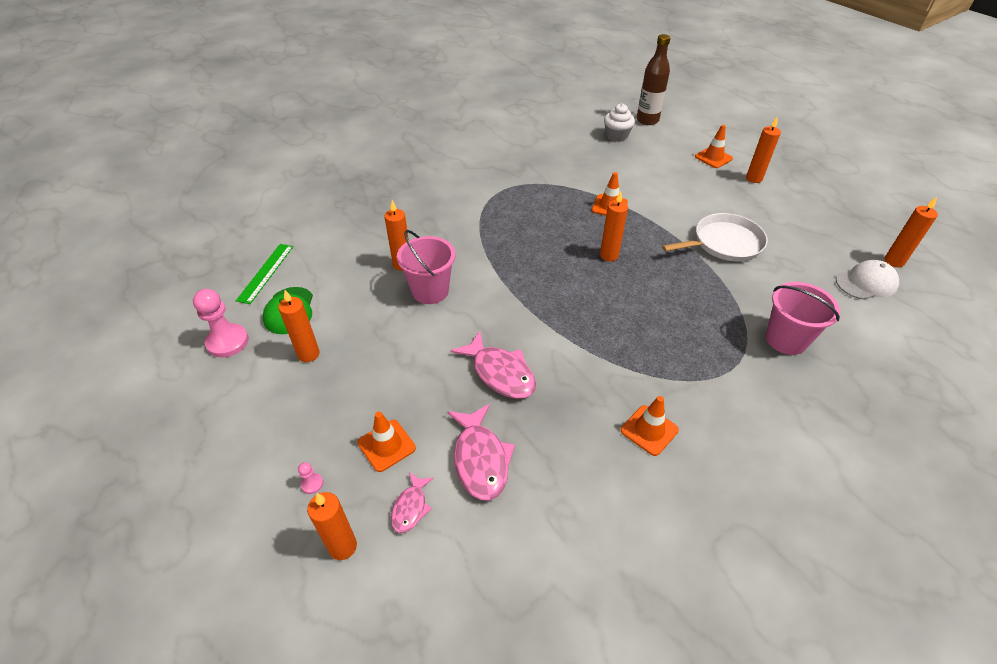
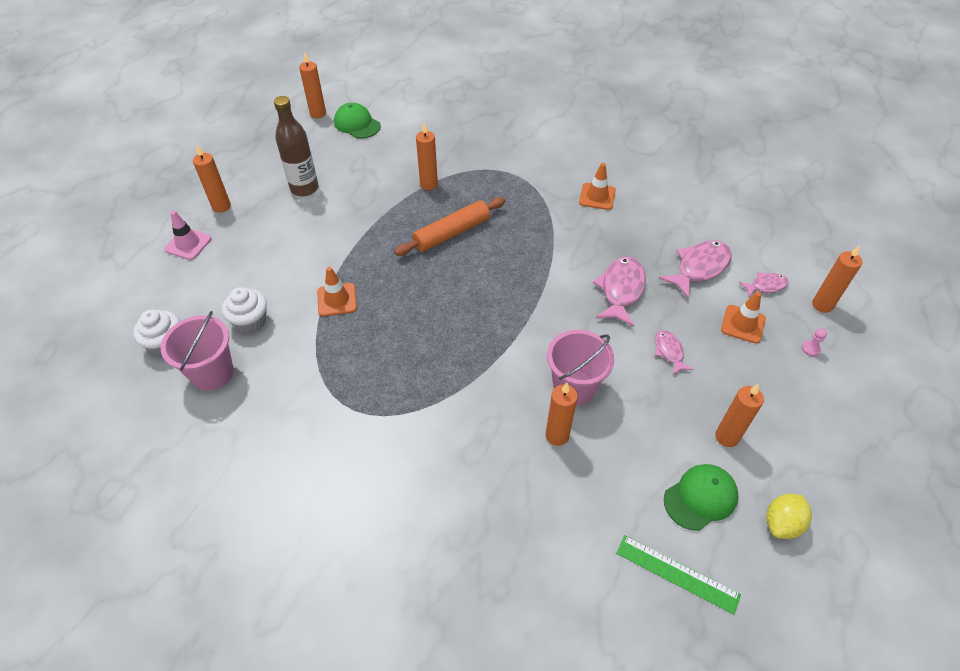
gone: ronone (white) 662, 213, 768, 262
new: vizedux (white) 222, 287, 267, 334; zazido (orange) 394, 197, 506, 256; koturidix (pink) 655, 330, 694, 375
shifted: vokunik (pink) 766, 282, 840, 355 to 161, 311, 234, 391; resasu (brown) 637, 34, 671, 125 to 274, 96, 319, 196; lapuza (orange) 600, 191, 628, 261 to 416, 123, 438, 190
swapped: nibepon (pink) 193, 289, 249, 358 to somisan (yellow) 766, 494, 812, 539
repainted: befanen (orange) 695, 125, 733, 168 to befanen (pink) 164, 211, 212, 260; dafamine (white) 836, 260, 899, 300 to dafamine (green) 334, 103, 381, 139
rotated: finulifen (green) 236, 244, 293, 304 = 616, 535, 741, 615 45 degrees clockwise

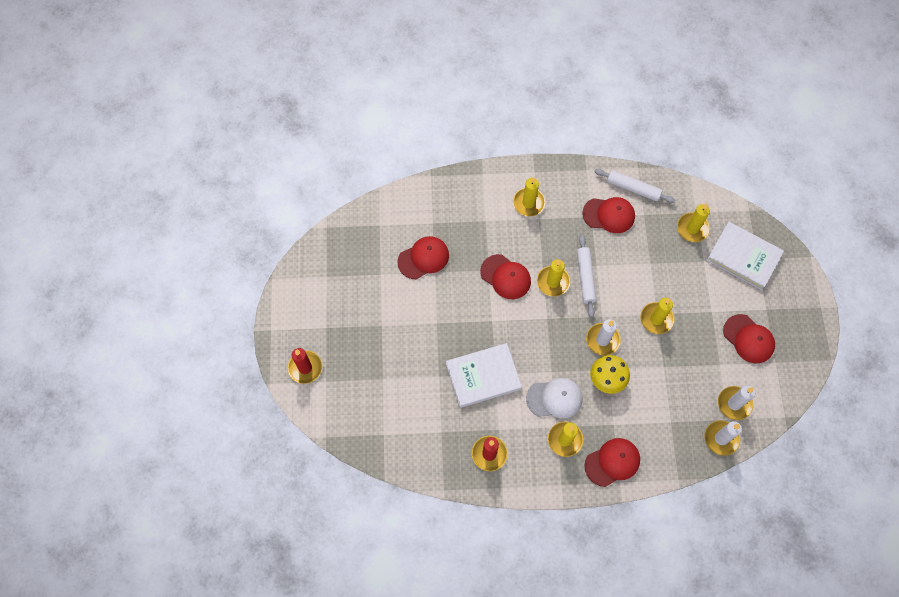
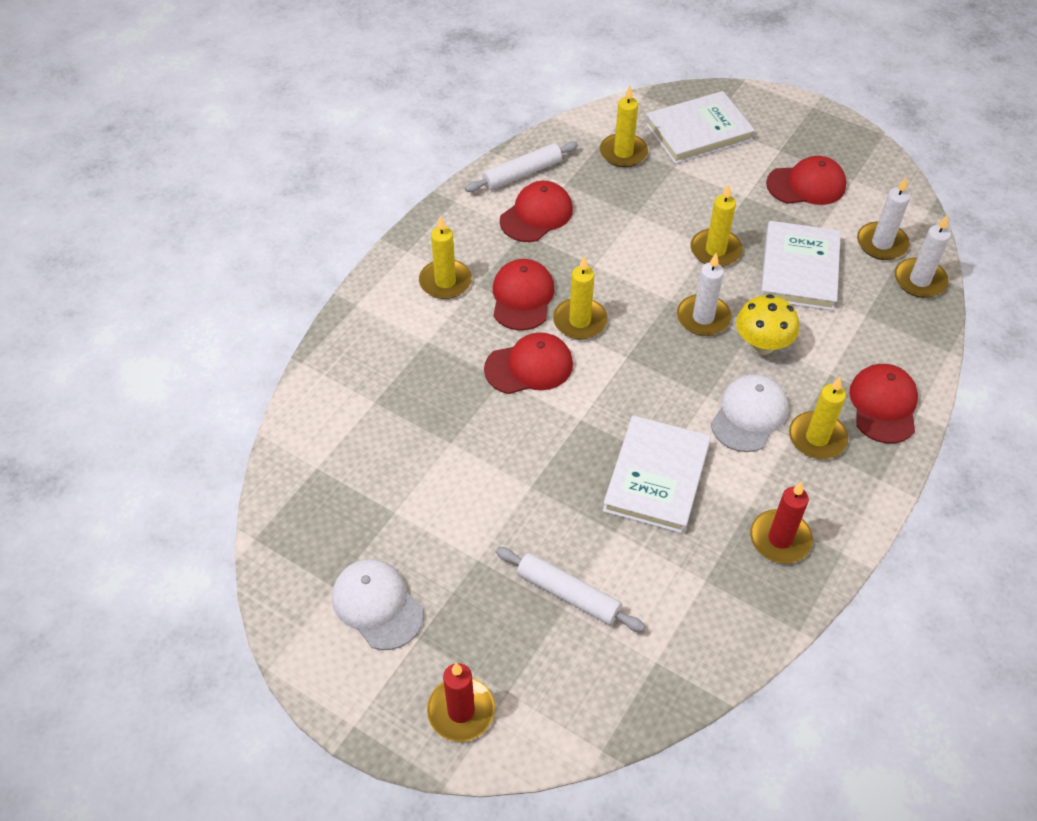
new: dafamine (white) 332, 559, 423, 650; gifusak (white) 760, 221, 841, 311
shifted: dafamine (red) 397, 236, 449, 279 to 493, 259, 555, 331; zazido (white) 577, 235, 597, 317 to 496, 547, 645, 632

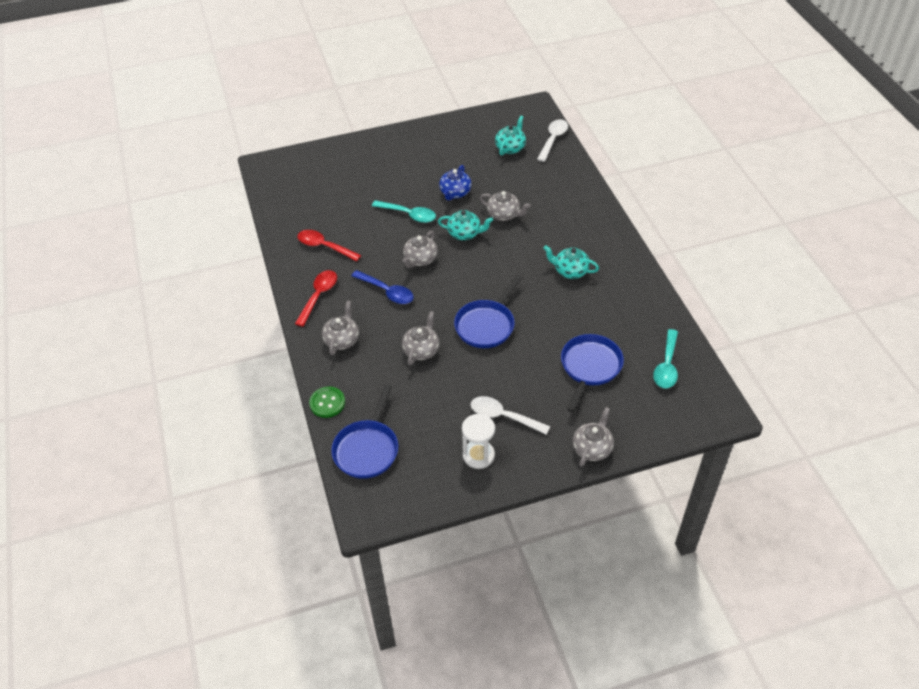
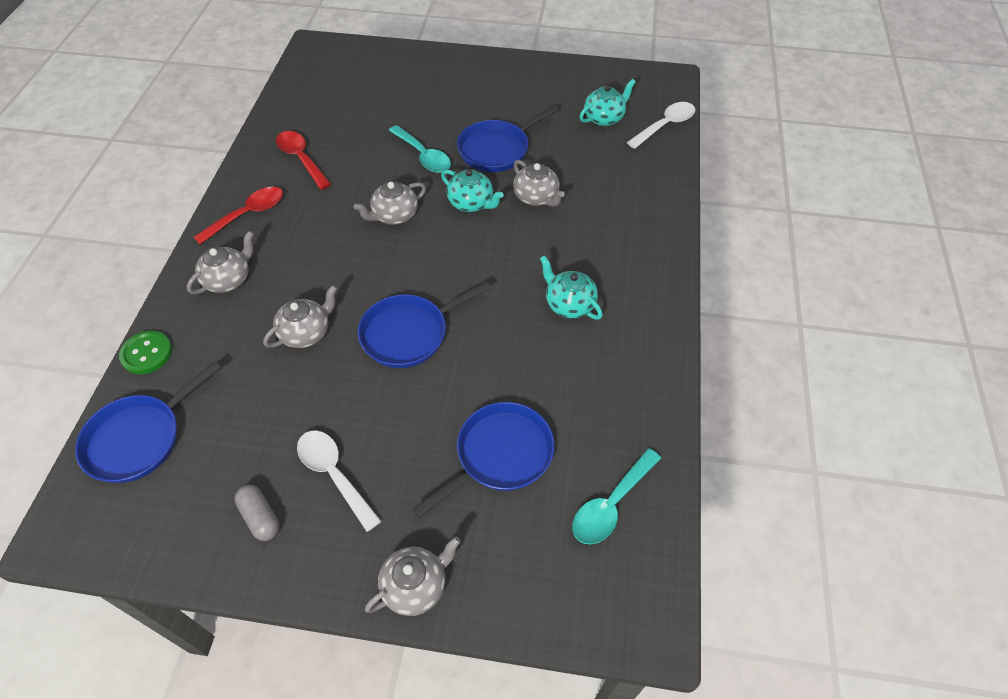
gone: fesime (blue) 351, 270, 414, 304
swapped: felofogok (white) 462, 414, 495, 469 to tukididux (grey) 234, 485, 279, 541; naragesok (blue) 439, 165, 471, 201 to ronone (blue) 457, 105, 559, 172

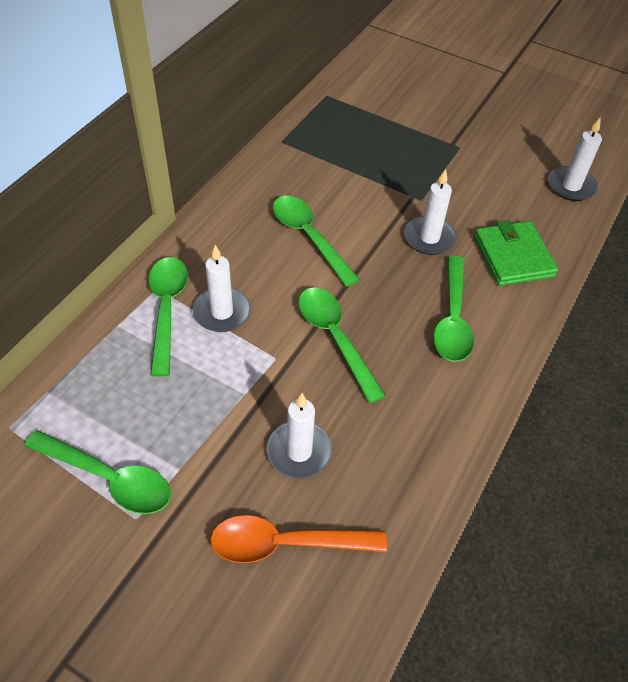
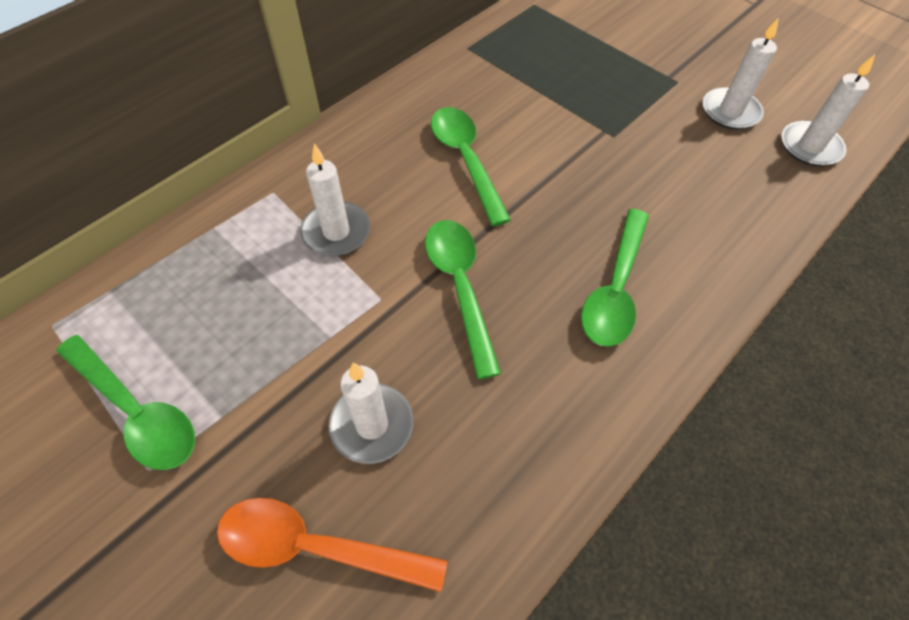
gone: fesime (green) 148, 257, 188, 377; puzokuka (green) 474, 220, 558, 286
shifted: lapuza (white) 404, 169, 457, 255 to 703, 17, 779, 130

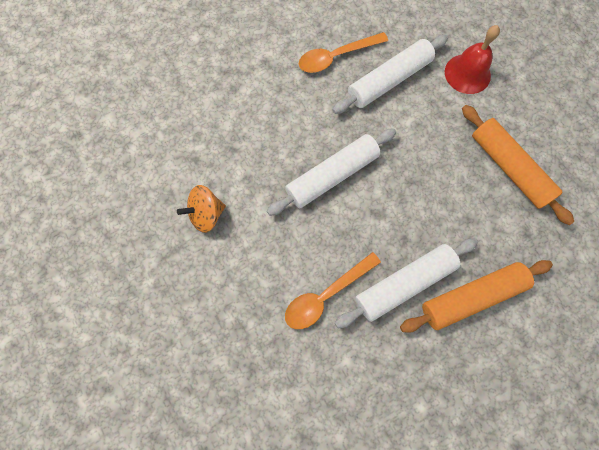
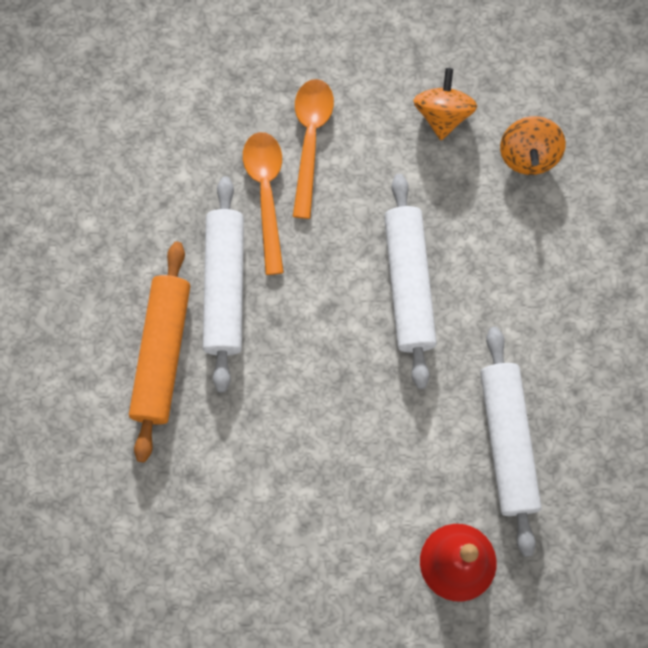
gone: zazido (orange) 462, 105, 574, 225
new: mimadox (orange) 500, 116, 566, 175
shifted: fesime (orange) 299, 32, 388, 73 to 293, 79, 334, 219

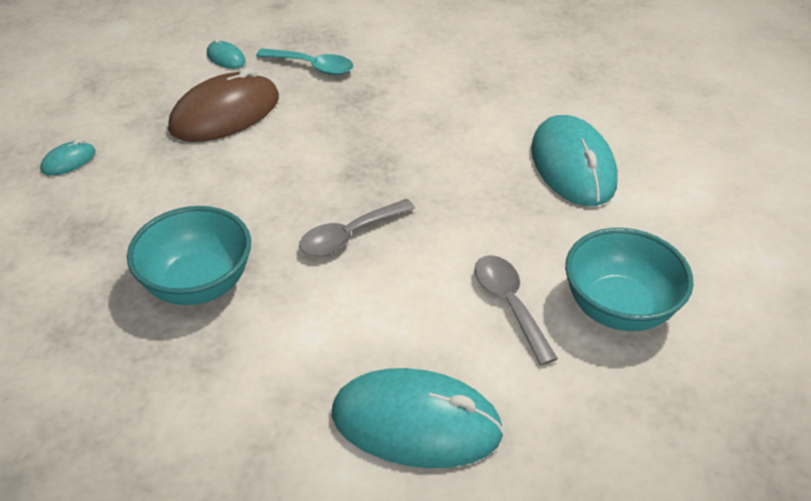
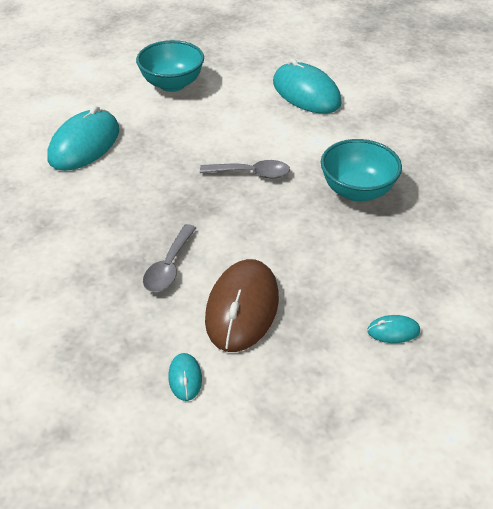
gone: fesime (turquoise) 256, 48, 354, 75
shifted: fesime (grey) 474, 255, 558, 365 to 143, 224, 196, 292
rotated: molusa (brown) 168, 68, 279, 142 = 205, 259, 279, 352 75 degrees counterclockwise

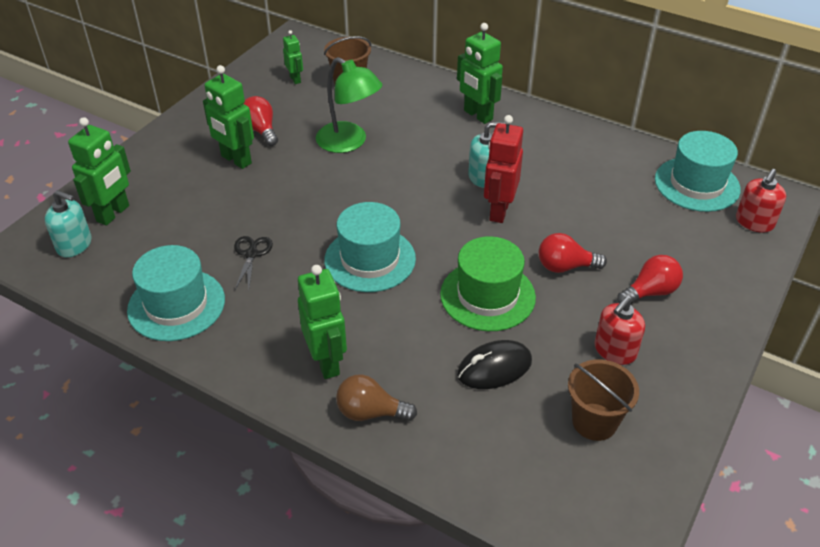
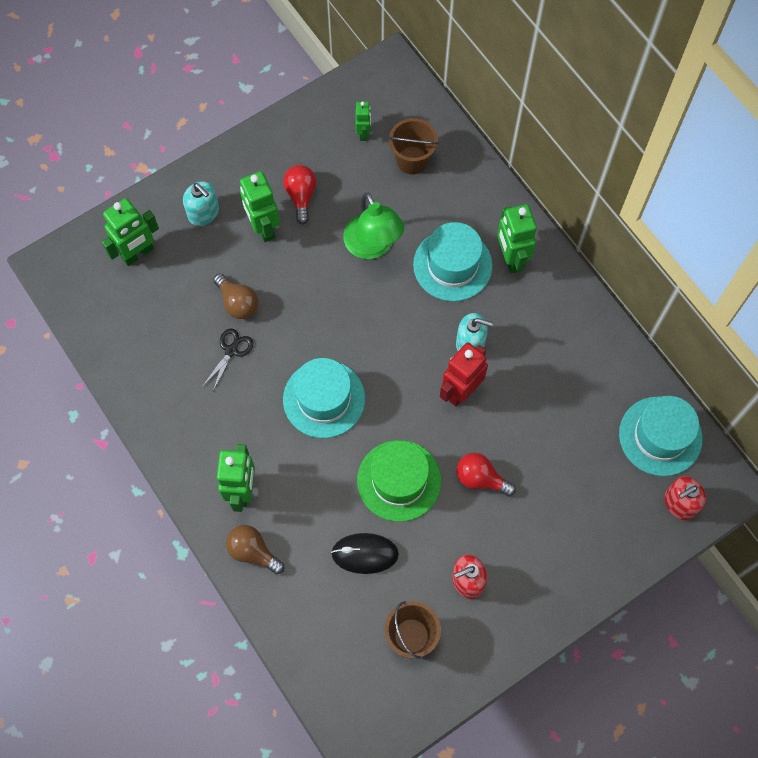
gone: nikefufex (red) 617, 255, 683, 304
new: nikefufex (brown) 213, 273, 258, 319
shifted: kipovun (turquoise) 45, 190, 92, 257 to 183, 181, 219, 226; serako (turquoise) 127, 245, 225, 341 to 413, 222, 493, 302

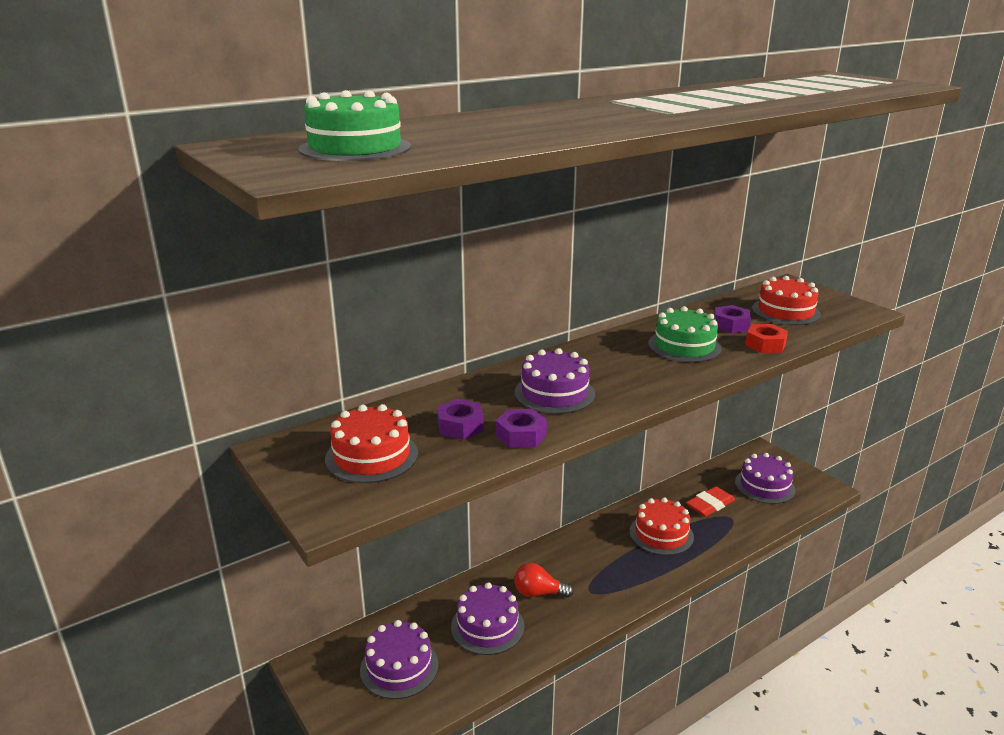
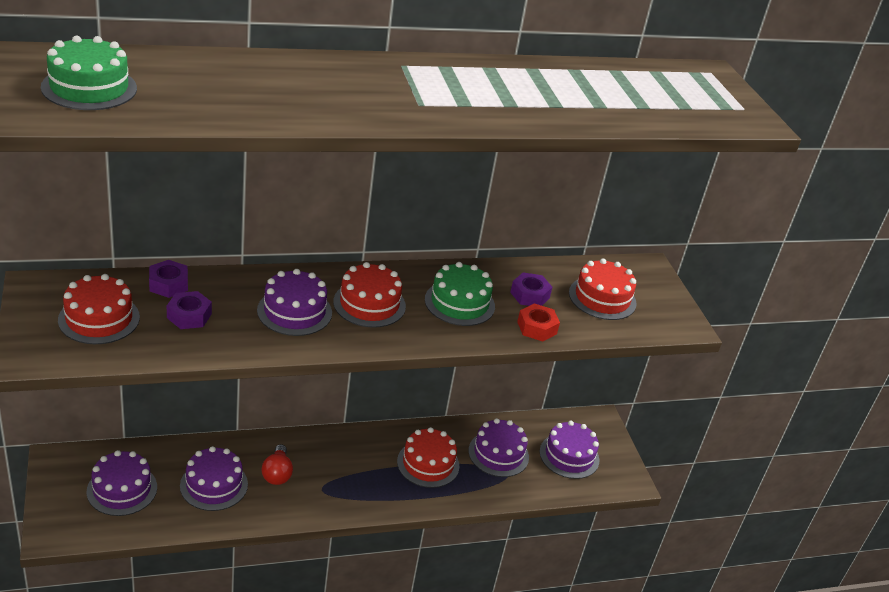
new: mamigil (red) 333, 262, 406, 328
shifted: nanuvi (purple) 496, 409, 547, 448 to 149, 260, 188, 298
swapped: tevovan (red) 686, 486, 735, 517 to mamigil (purple) 468, 418, 529, 477
rotated: nikefufex (red) 514, 563, 574, 598 = 262, 444, 293, 485 120 degrees counterclockwise

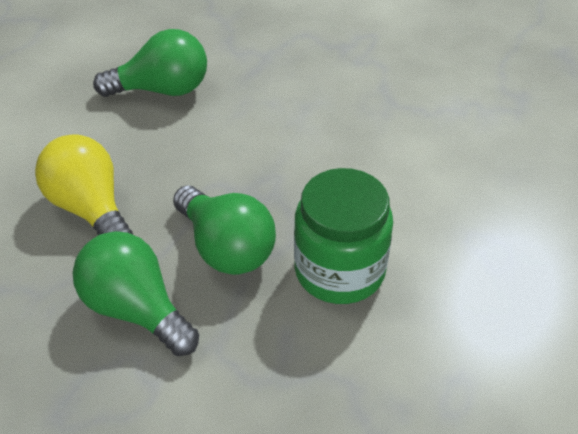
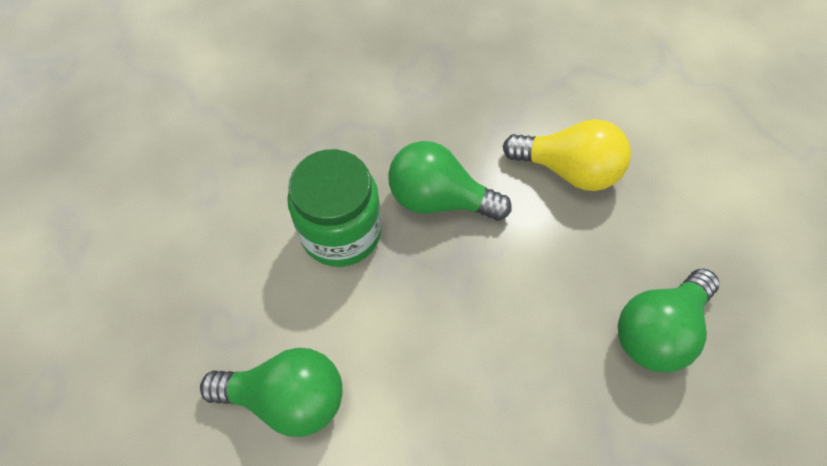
shifted: nikefufex (green) 73, 231, 199, 356 to 200, 348, 342, 437

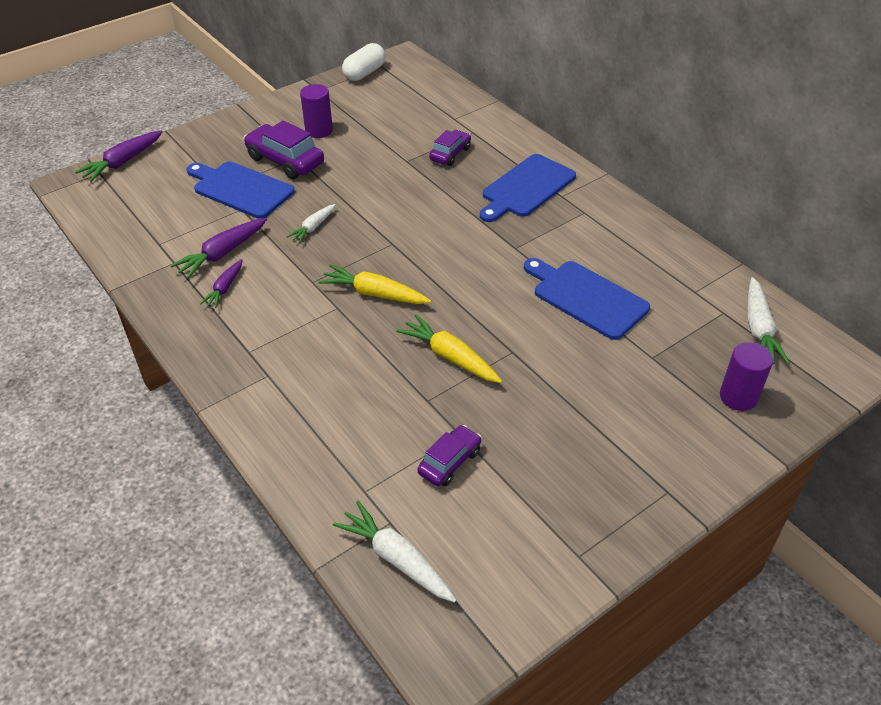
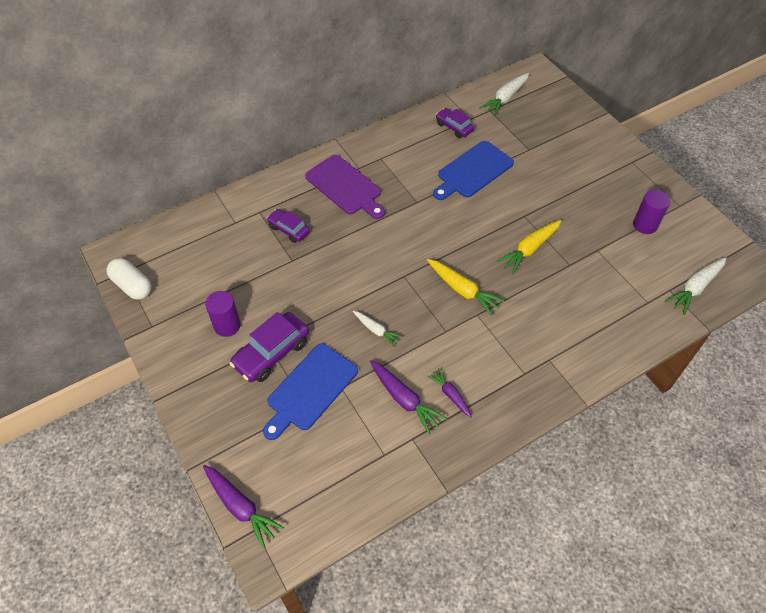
shifted: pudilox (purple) 417, 425, 482, 486 to 436, 108, 474, 138; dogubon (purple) 720, 342, 773, 411 to 633, 190, 670, 234
repainted: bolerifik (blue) 480, 154, 576, 222 to bolerifik (purple) 305, 155, 385, 219
rotated: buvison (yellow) 318, 264, 431, 304 = 427, 259, 505, 316 75 degrees counterclockwise; buvison (purple) 200, 259, 243, 308 = 427, 368, 472, 417 150 degrees counterclockwise; buvison (white) 748, 277, 790, 364 = 479, 73, 529, 116 120 degrees clockwise

